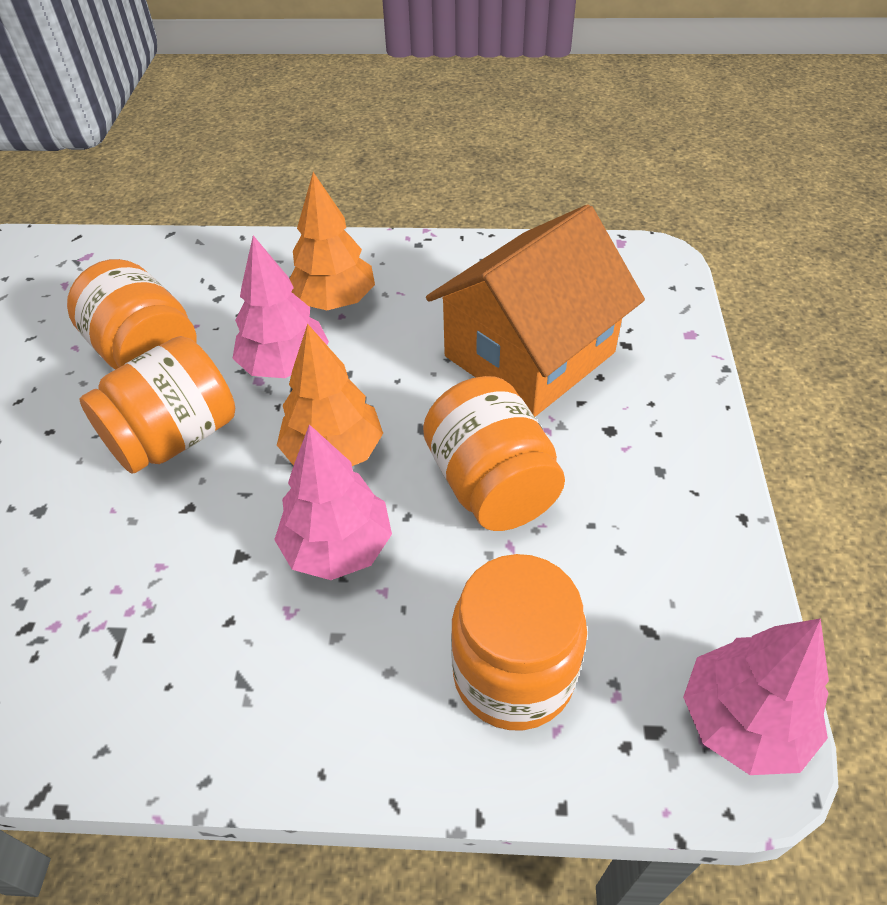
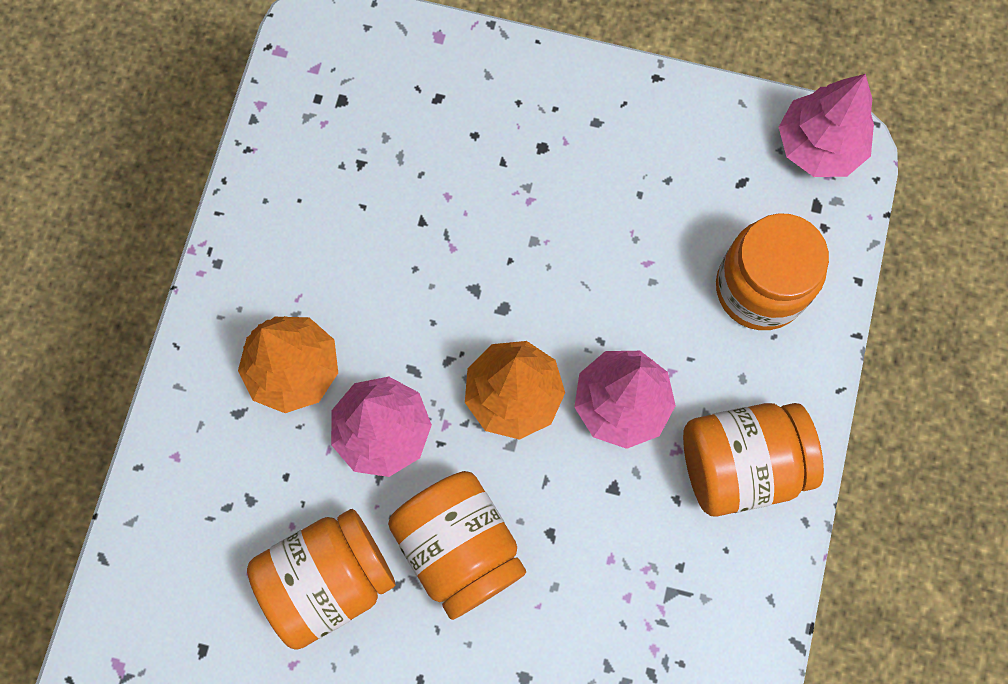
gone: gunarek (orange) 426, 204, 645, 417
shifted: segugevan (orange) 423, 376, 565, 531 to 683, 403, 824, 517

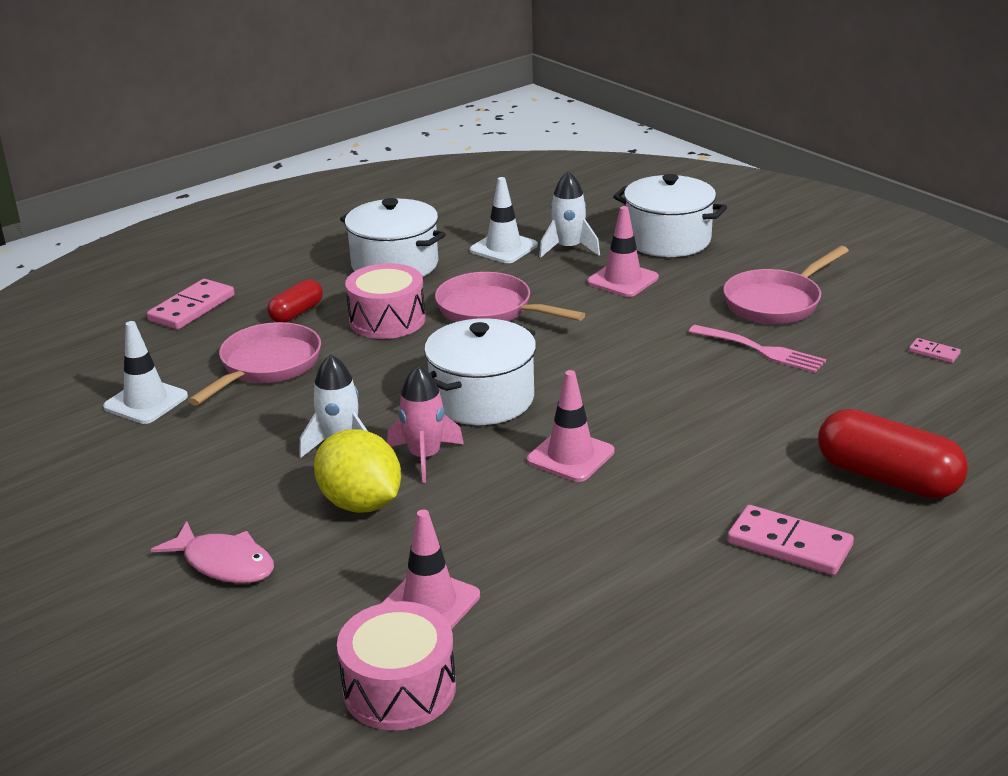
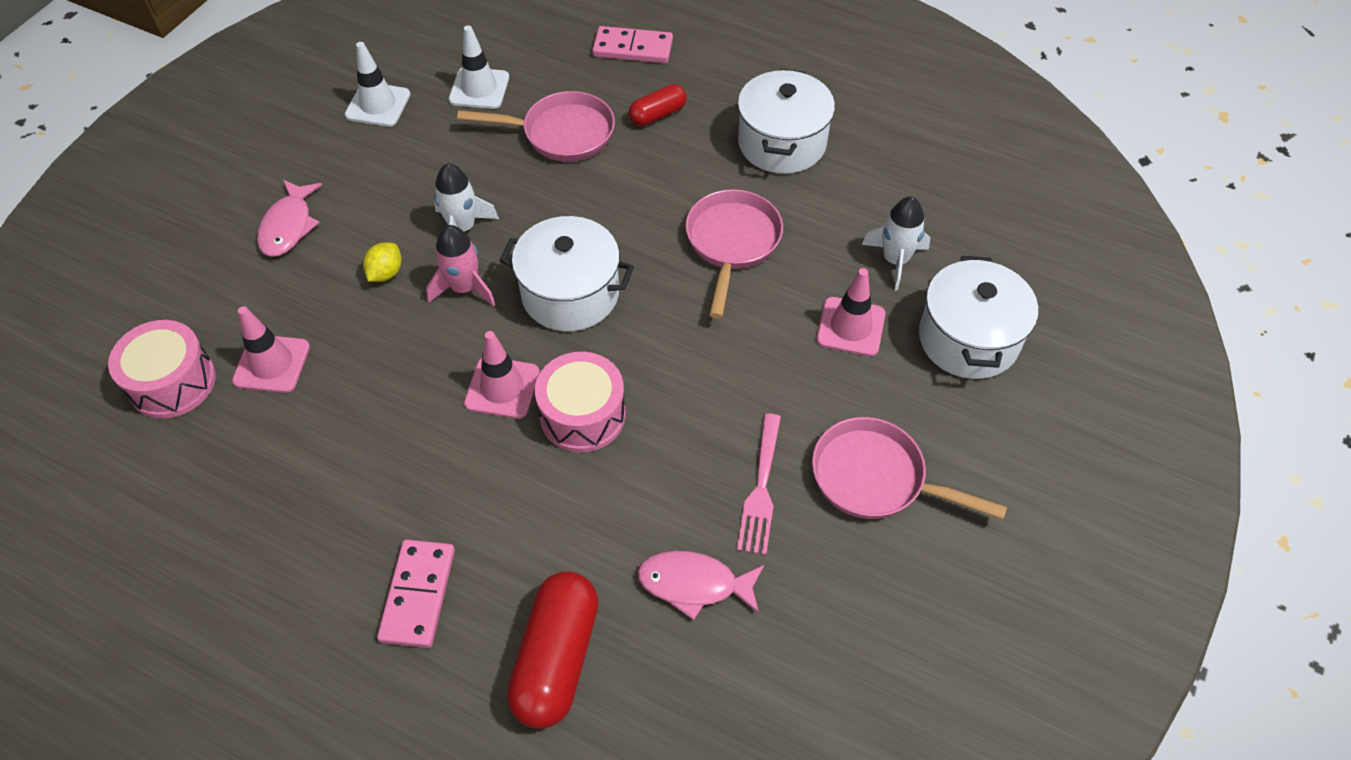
gone: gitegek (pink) 909, 338, 961, 363
new: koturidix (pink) 637, 551, 764, 620
shifted: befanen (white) 470, 177, 538, 263 to 345, 42, 411, 127; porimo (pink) 345, 263, 426, 339 to 535, 352, 626, 452
rotated: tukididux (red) 267, 279, 323, 323 = 628, 84, 687, 126 45 degrees counterclockwise
scaled: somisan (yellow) 314, 429, 401, 513 = 363, 243, 402, 282 x0.53

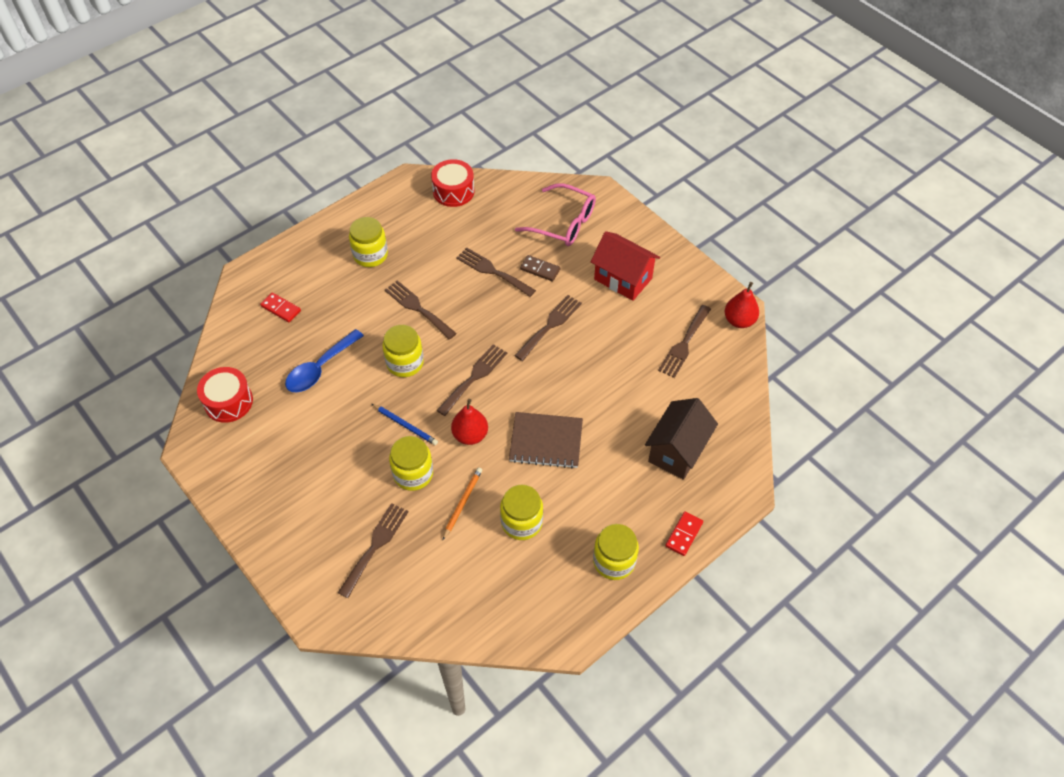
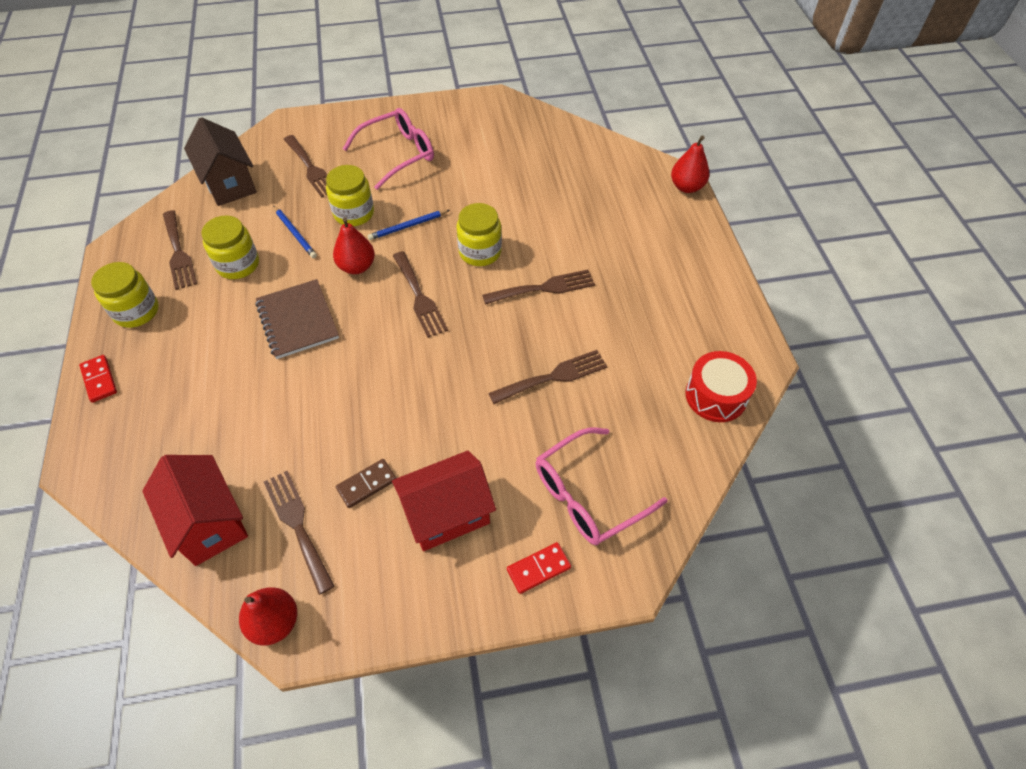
gone: porimo (red) 197, 367, 253, 423; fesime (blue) 285, 329, 364, 392; segugevan (yellow) 349, 217, 388, 267
new: gunarek (red) 142, 455, 248, 566; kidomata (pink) 343, 108, 434, 190; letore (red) 671, 136, 709, 193
shifted: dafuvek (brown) 514, 295, 582, 361 to 163, 210, 197, 290; gunarek (brown) 645, 398, 718, 480 to 184, 117, 257, 206; gitegek (brown) 520, 255, 560, 281 to 336, 459, 396, 508; gitegek (red) 260, 292, 301, 322 to 507, 542, 571, 594
repainted: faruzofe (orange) 442, 468, 482, 541 to faruzofe (blue) 273, 206, 317, 258
rotated: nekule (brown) 509, 412, 583, 469 = 255, 279, 339, 359 60 degrees counterclockwise

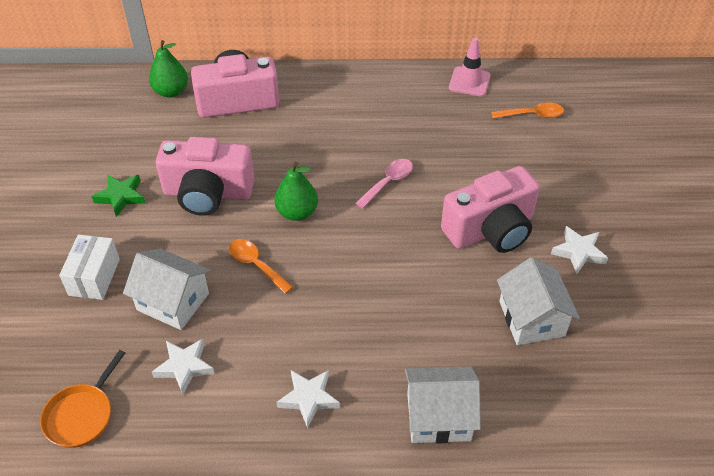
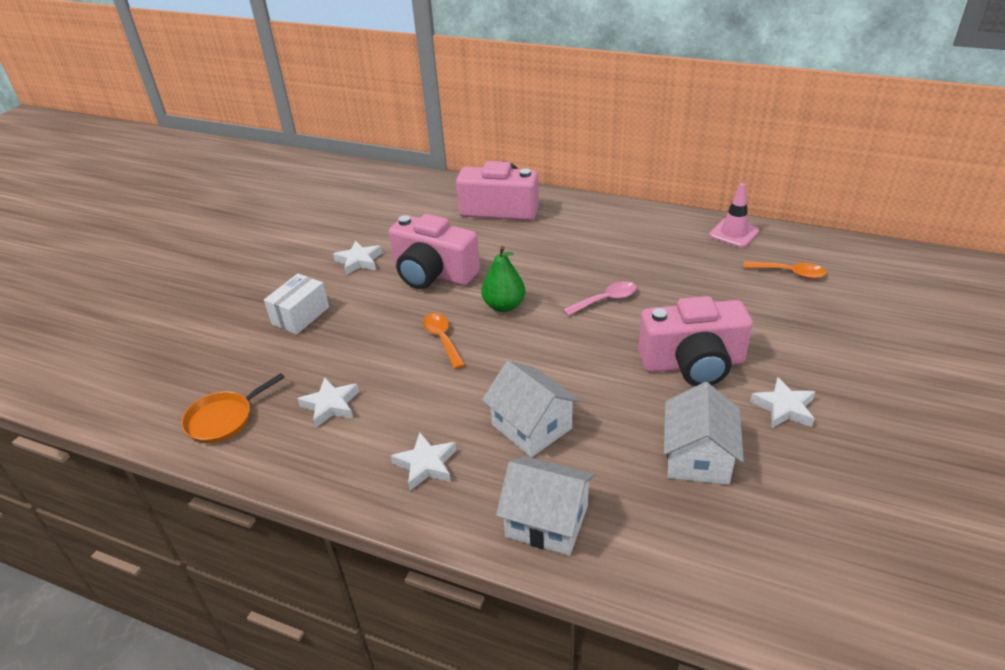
gone: letore (green) 149, 40, 188, 98
shifted: gunarek (white) 123, 249, 211, 330 to 482, 361, 580, 457
repainted: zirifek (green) 92, 175, 145, 217 to zirifek (white) 333, 241, 382, 275

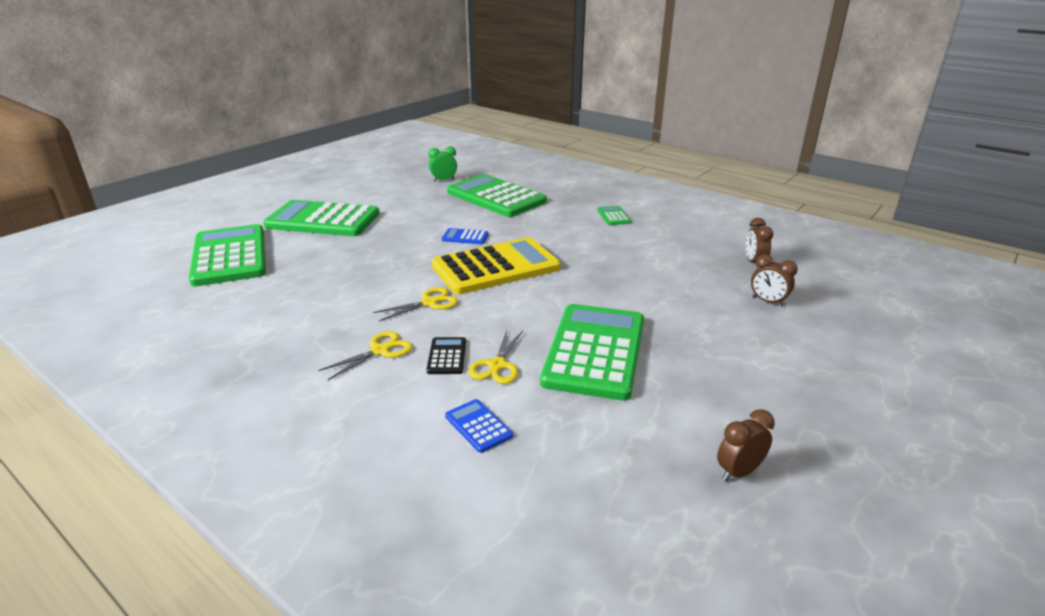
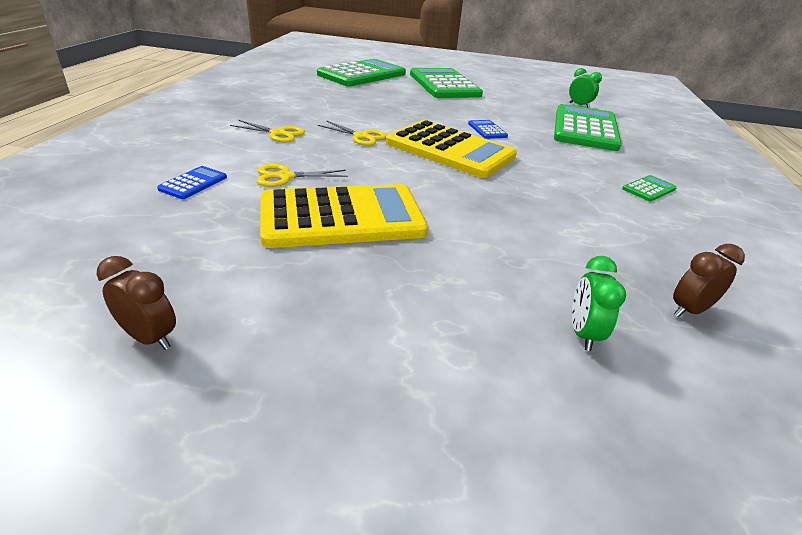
gone: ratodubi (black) 427, 337, 466, 374
repainted: ratodubi (green) 540, 304, 644, 401 to ratodubi (yellow) 260, 184, 428, 248; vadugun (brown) 751, 254, 798, 306 to vadugun (green) 572, 256, 626, 351

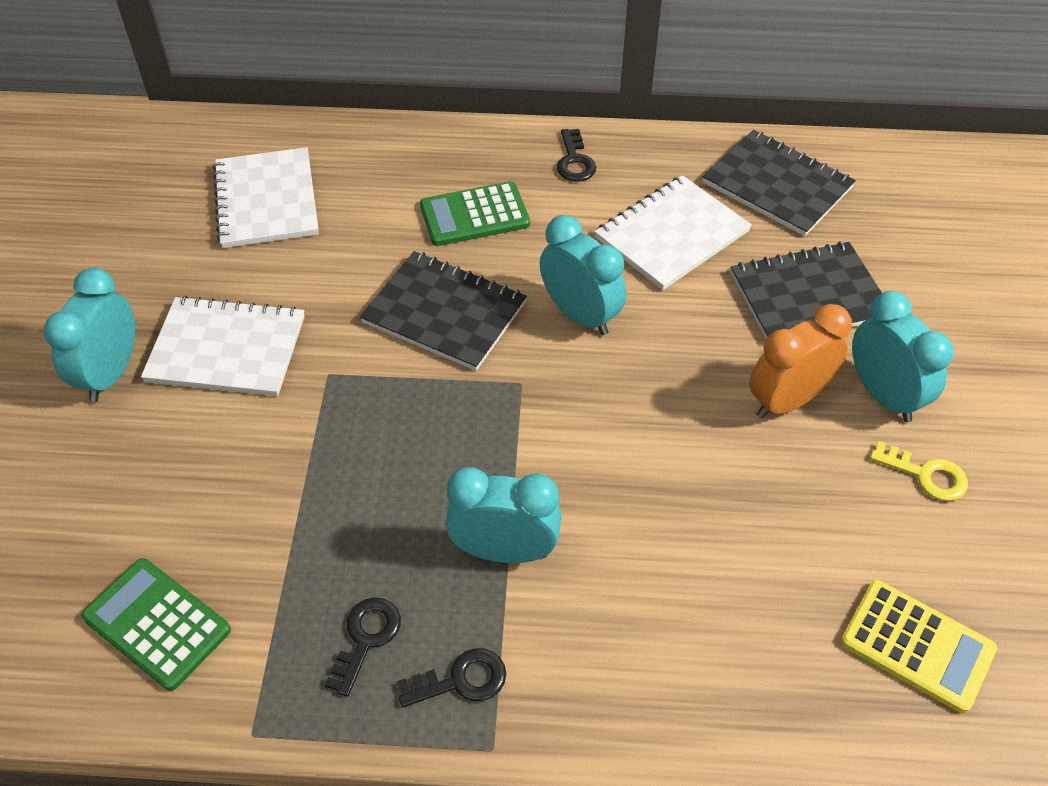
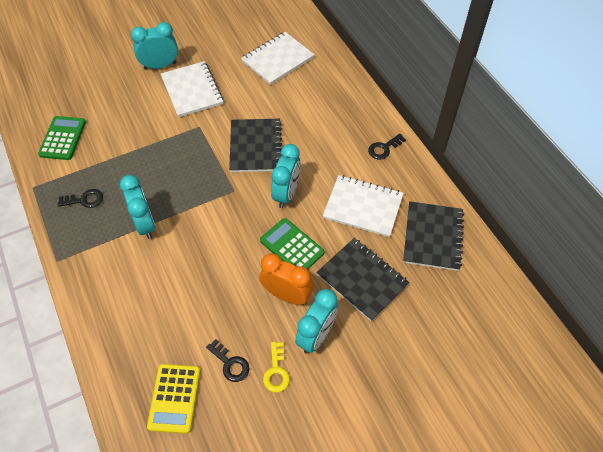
shifted: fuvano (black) 397, 648, 506, 707 to 206, 339, 250, 382; ratodubi (green) 420, 181, 530, 246 to 260, 218, 325, 269

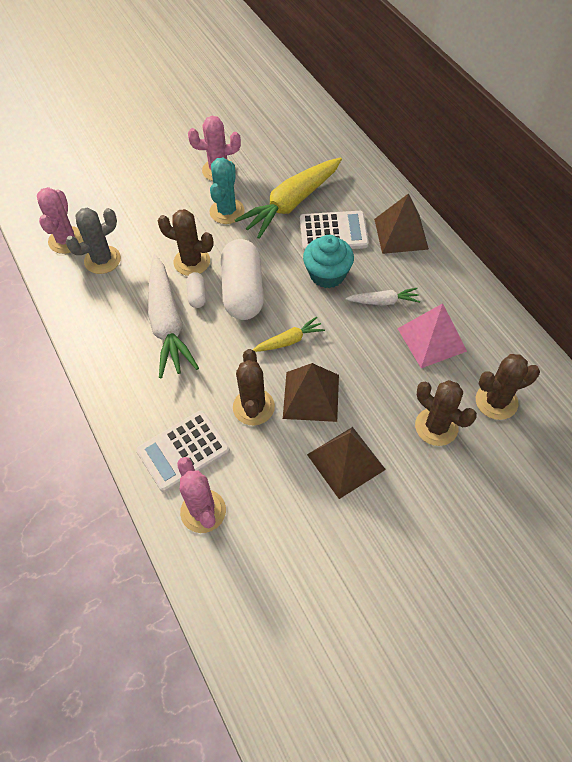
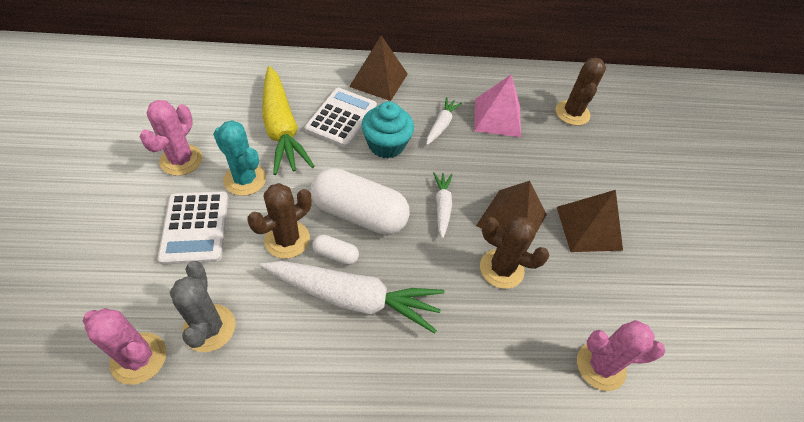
gone: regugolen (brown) 415, 380, 477, 446
shifted: ratodubi (white) 136, 410, 230, 492 to 158, 192, 228, 265
repainted: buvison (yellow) 253, 316, 325, 352 to buvison (white) 433, 172, 453, 238

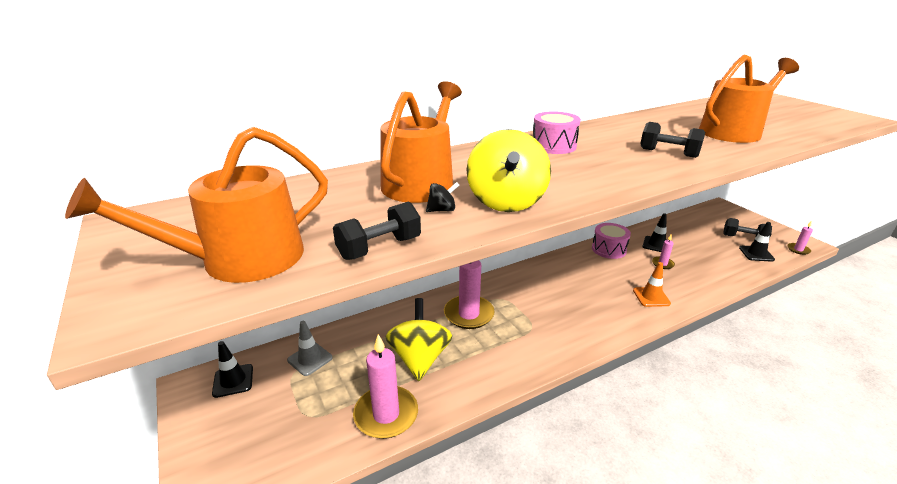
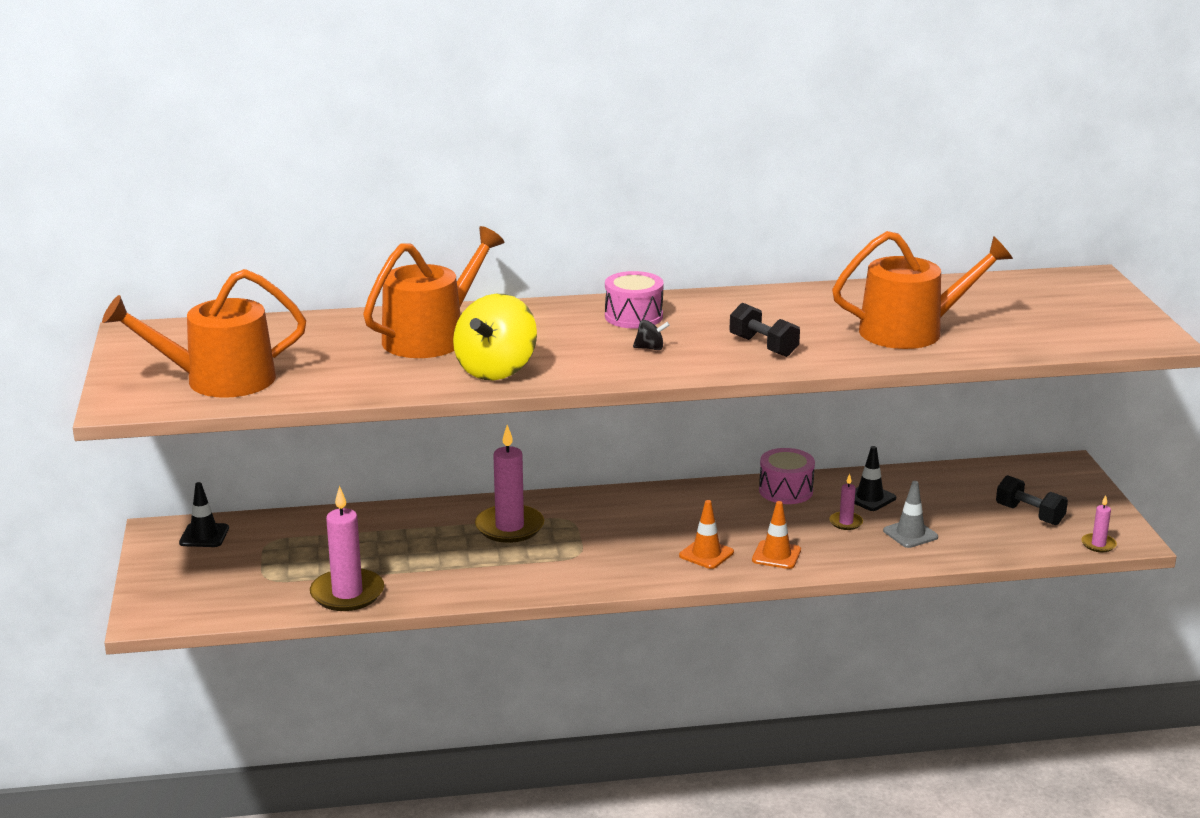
gone: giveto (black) 333, 201, 421, 260; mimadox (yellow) 386, 298, 452, 381; befanen (black) 739, 222, 775, 262
new: befanen (orange) 679, 500, 734, 569
shifted: mimadox (black) 426, 182, 459, 212 to 633, 320, 670, 350; befanen (grey) 287, 321, 333, 376 to 883, 481, 938, 548

